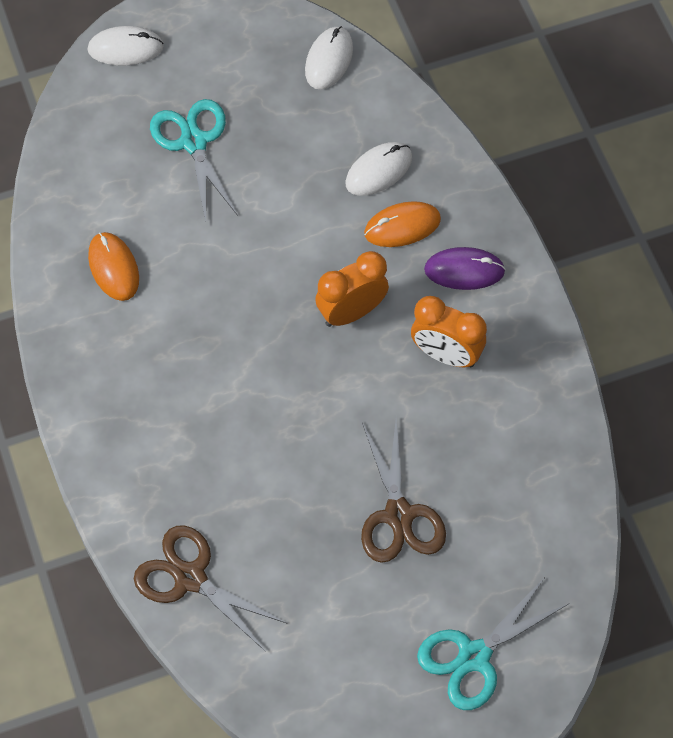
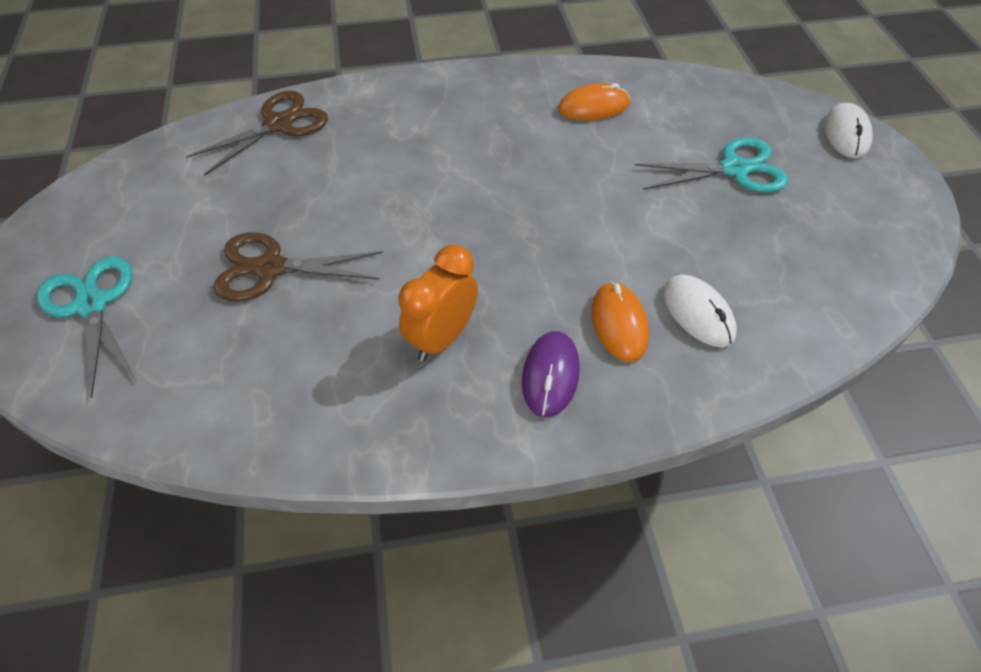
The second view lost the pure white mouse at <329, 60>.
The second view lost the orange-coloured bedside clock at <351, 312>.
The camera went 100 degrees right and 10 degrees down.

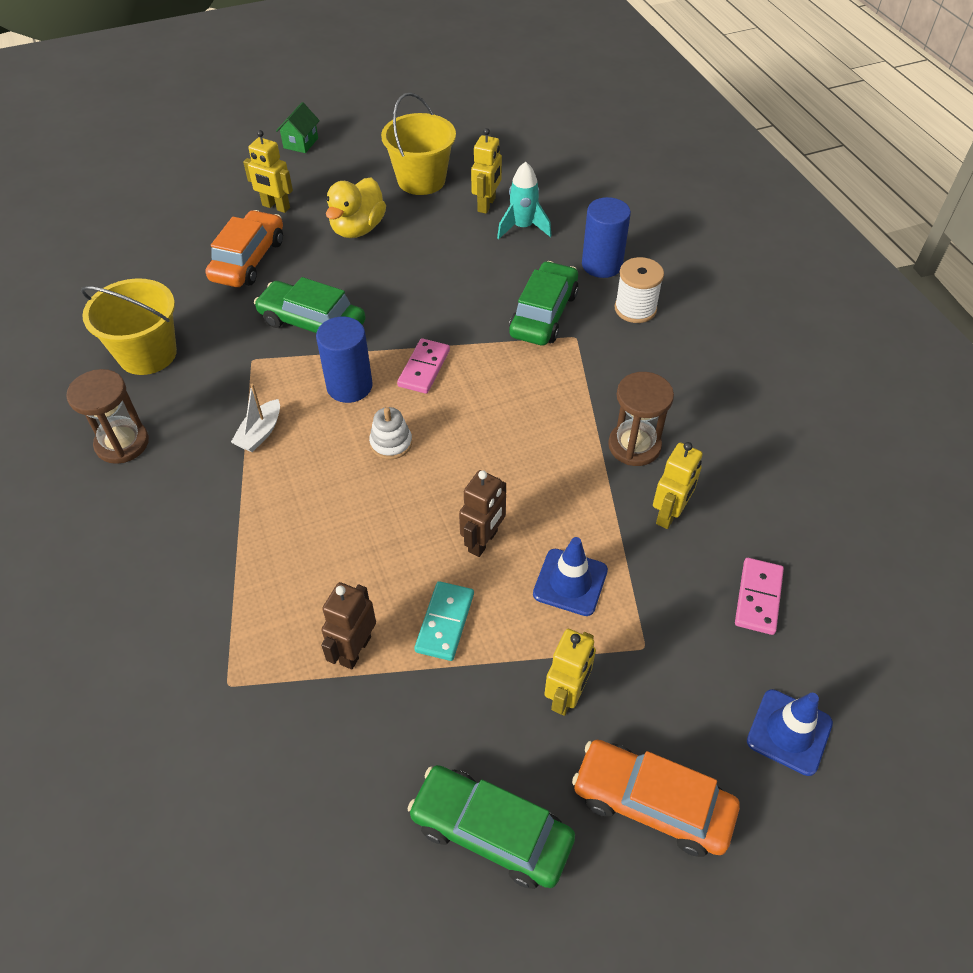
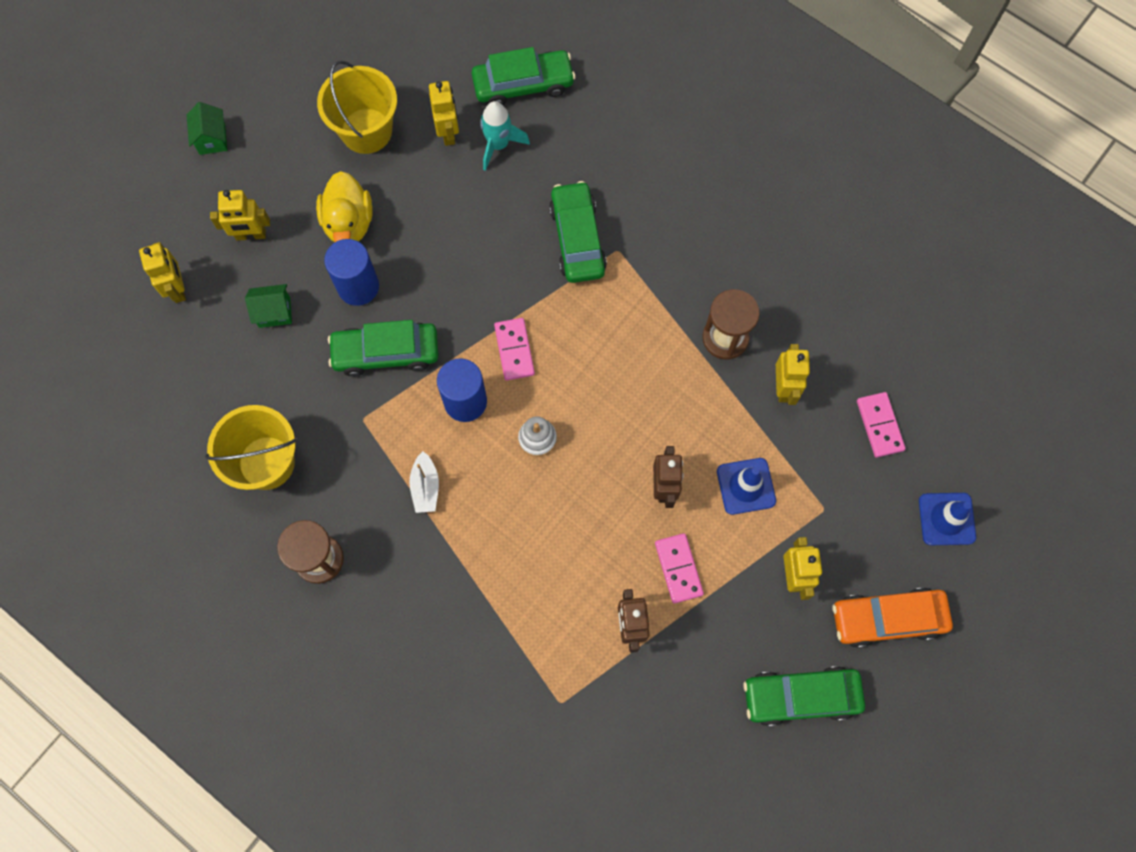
The second view gained the yellow toy robot at <178, 288>.
Where the orange-coloured car stood at <248, 260>, the emerald house came to stand at <274, 312>.
The cobalt cylinder ended up elsewhere, having gone from <602, 265> to <358, 287>.
The second view gained the emerald car at <523, 84>.
What was the teal domino piece at <444, 622> turned into the pink domino piece at <678, 568>.
The second view lost the pure white spool at <635, 309>.
The camera went 30 degrees left and 20 degrees up.

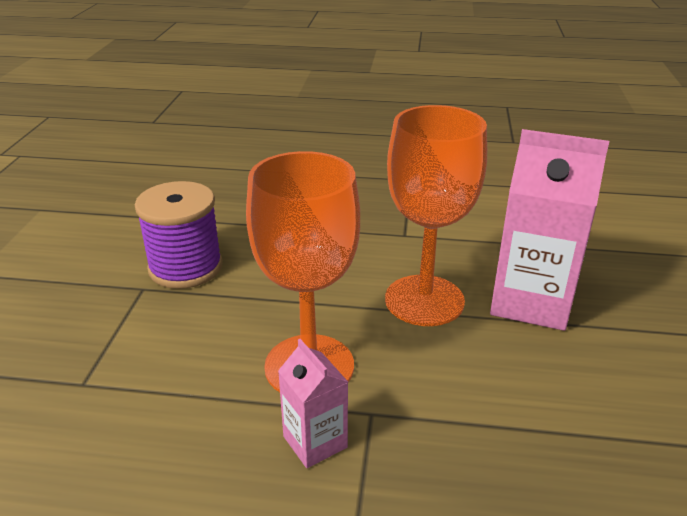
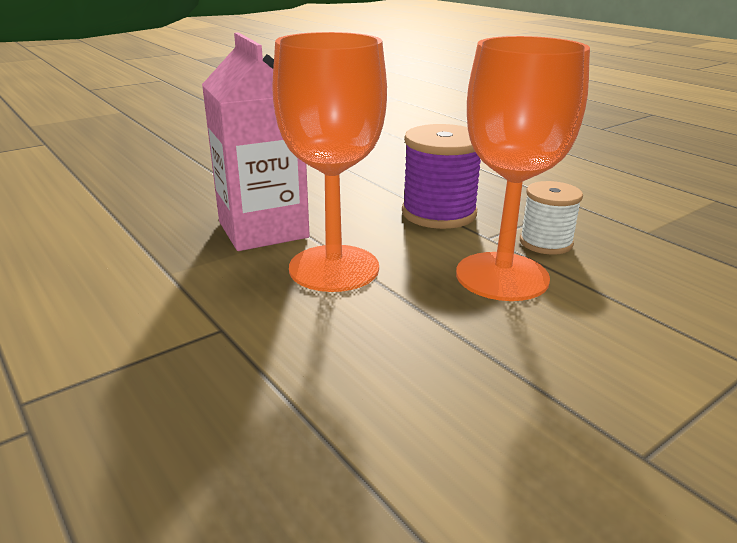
The violet spool ended up elsewhere, having gone from <185, 267> to <439, 213>.
Where the pink milk carton stood at <315, 442>, the pure white spool came to stand at <546, 243>.
The camera went 135 degrees left and 5 degrees down.

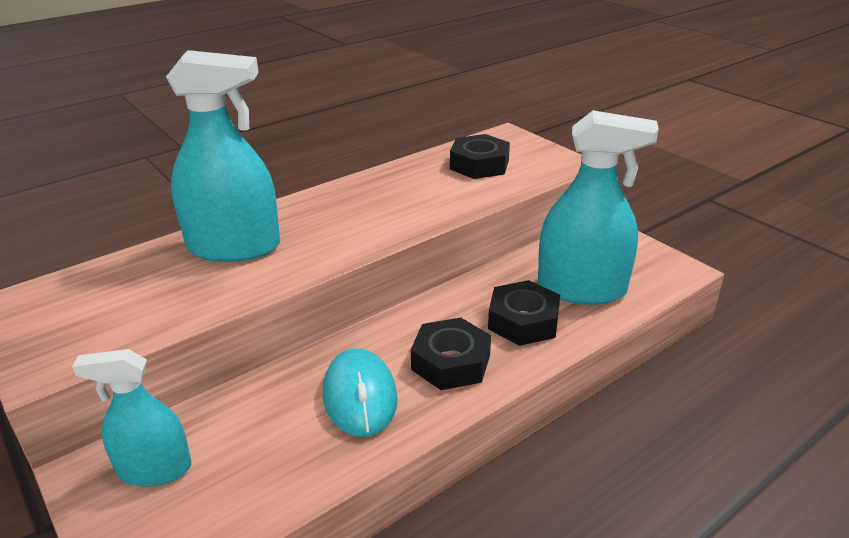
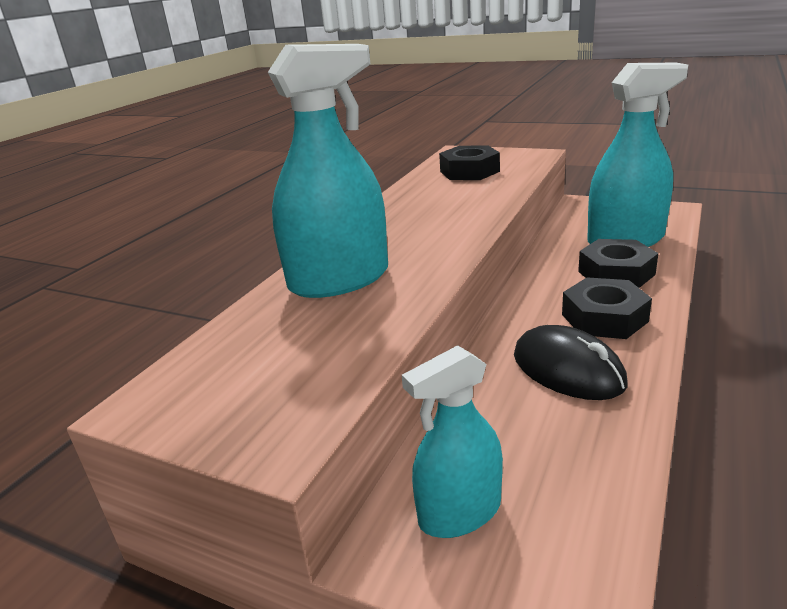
What was the teal mouse at <360, 396> turned into the black mouse at <568, 369>.
The camera went 25 degrees left and 5 degrees down.

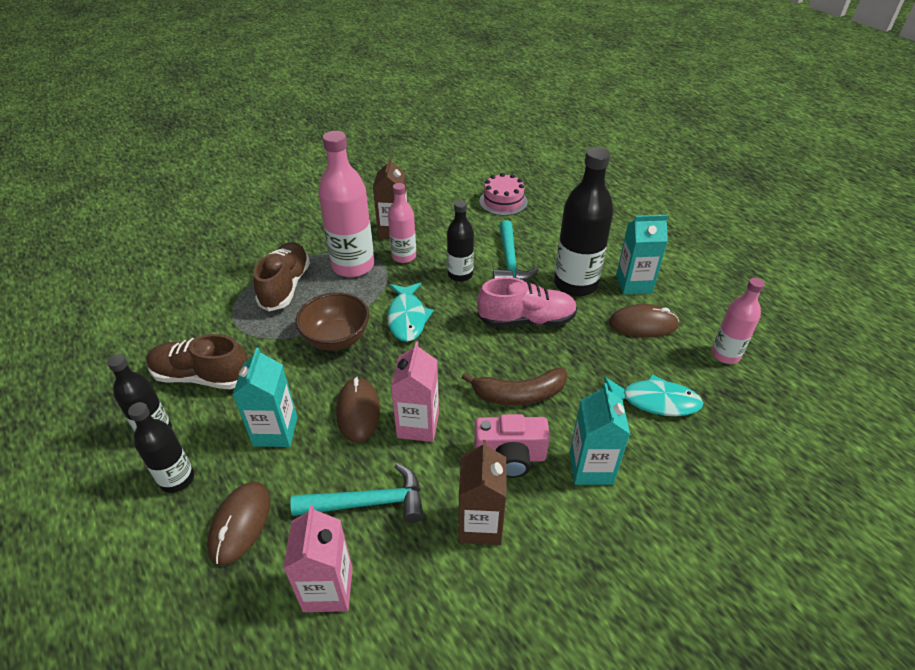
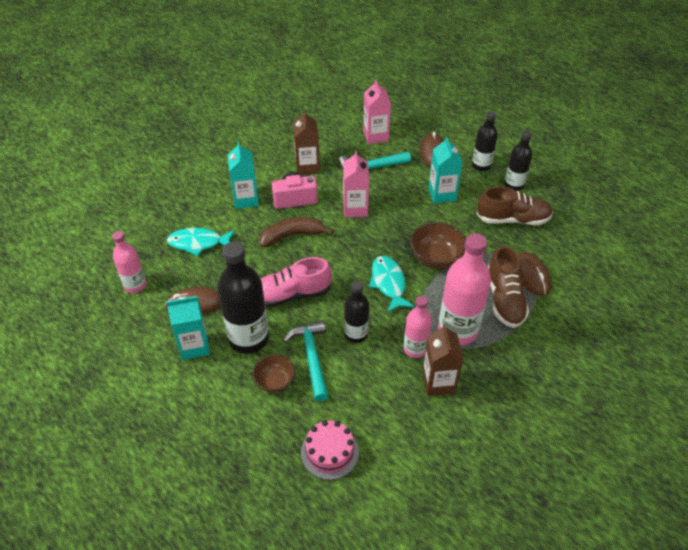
The second view gained the russet deep dish at <275, 381>.
The russet mouse ended up elsewhere, having gone from <358, 411> to <531, 275>.
The camera went 170 degrees right and 5 degrees up.

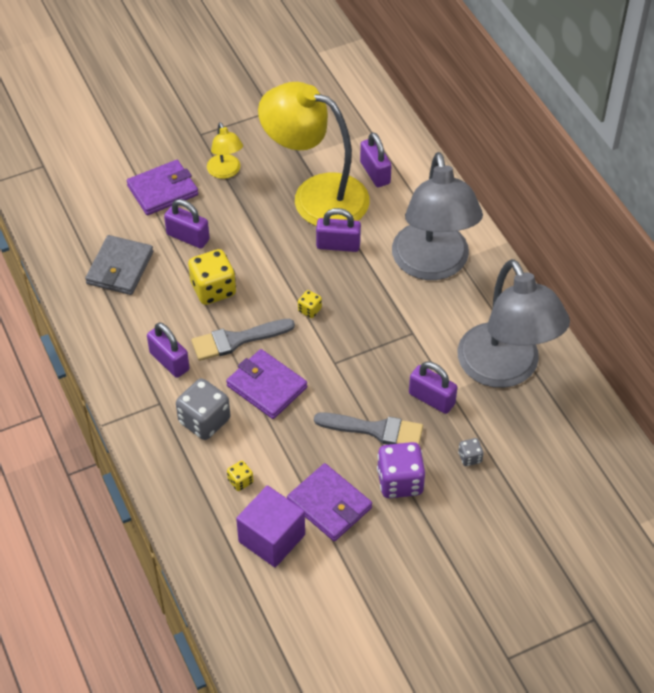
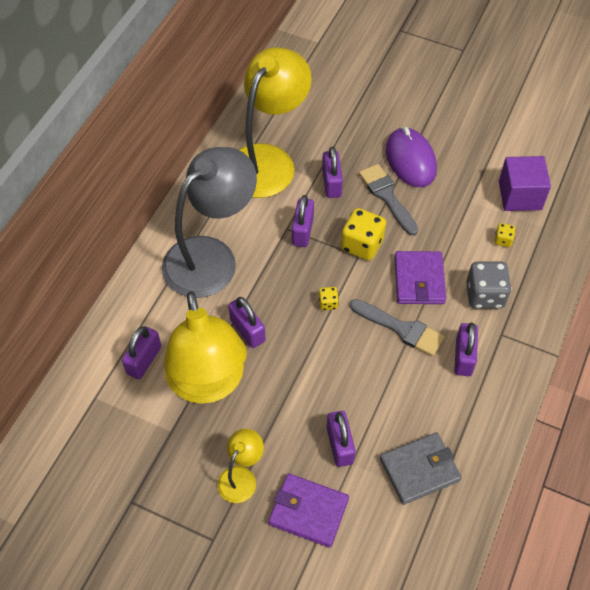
What was the grey lamp at <505, 370> turned into the yellow lamp at <268, 160>.
The second view gained the violet small lock at <302, 231>.
The yellow game die ended up elsewhere, having gone from <213, 289> to <362, 245>.
Where the violet game die stood at <400, 482>, the violet mouse came to stand at <410, 160>.
The second view lost the violet billfold at <329, 505>.
The second view lost the grey game die at <470, 457>.
The camera went 130 degrees left and 5 degrees up.

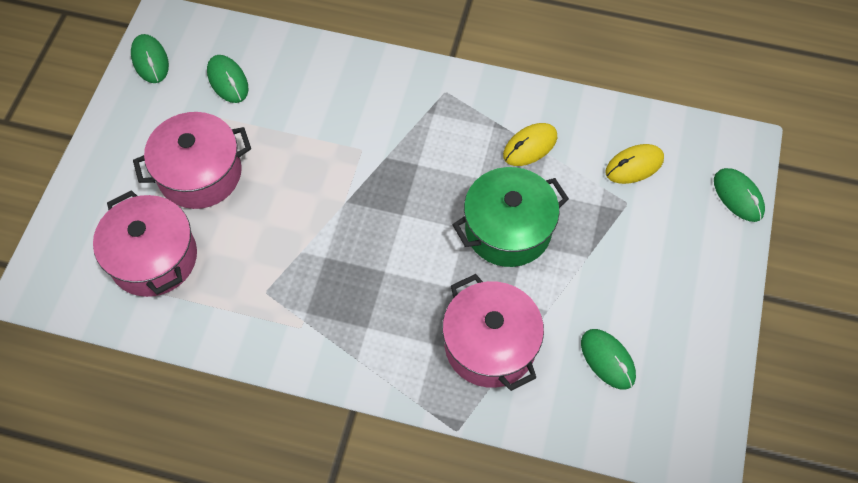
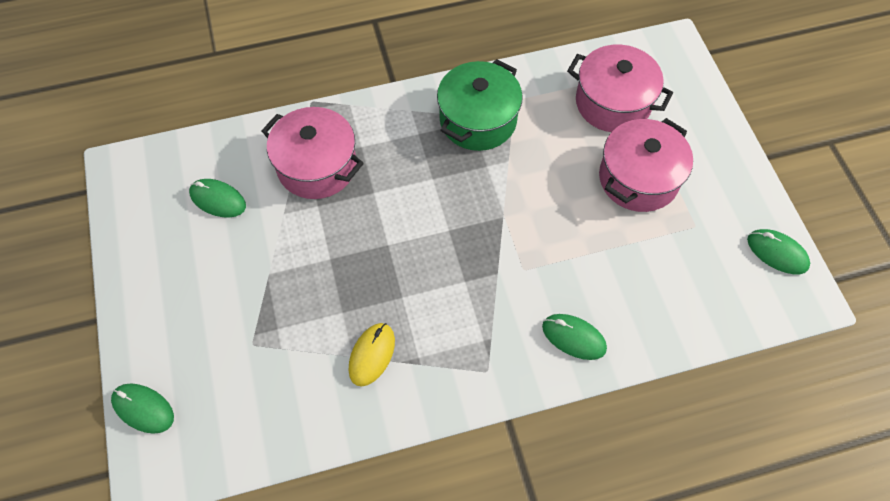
The emerald cooking pot ended up elsewhere, having gone from <508, 229> to <478, 120>.
The emerald mouse ended up elsewhere, having gone from <228, 80> to <573, 338>.
The second view lost the yellow mouse at <634, 166>.
The camera went 150 degrees right and 0 degrees up.

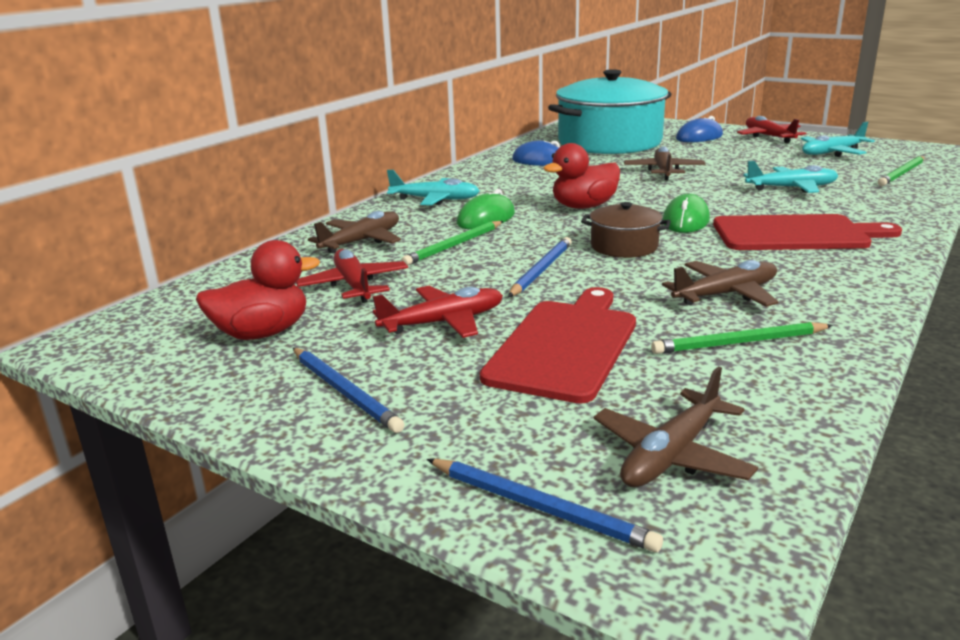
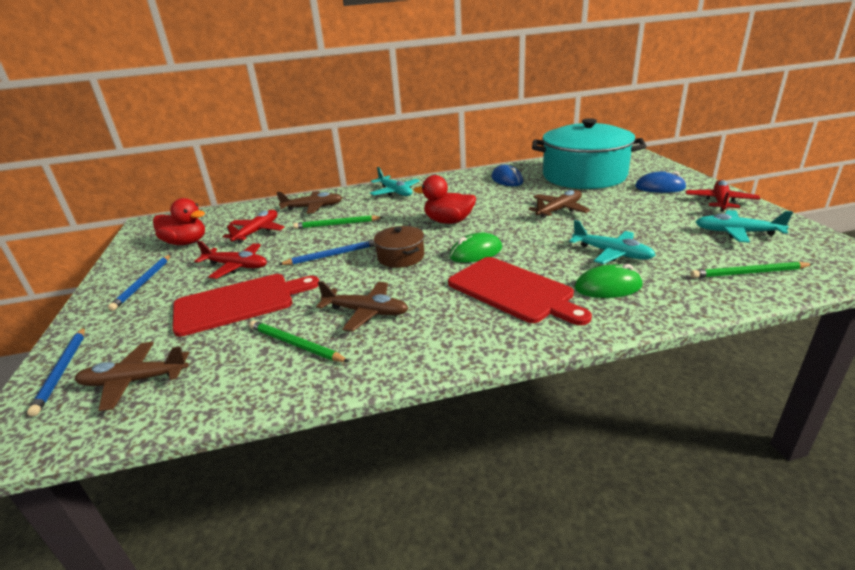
The emerald mouse ended up elsewhere, having gone from <486, 219> to <608, 287>.
The camera went 45 degrees right and 5 degrees up.

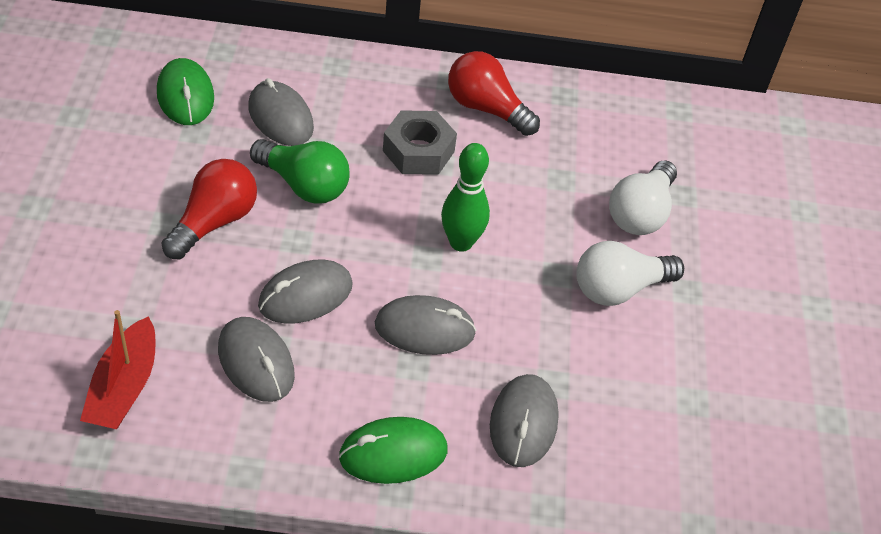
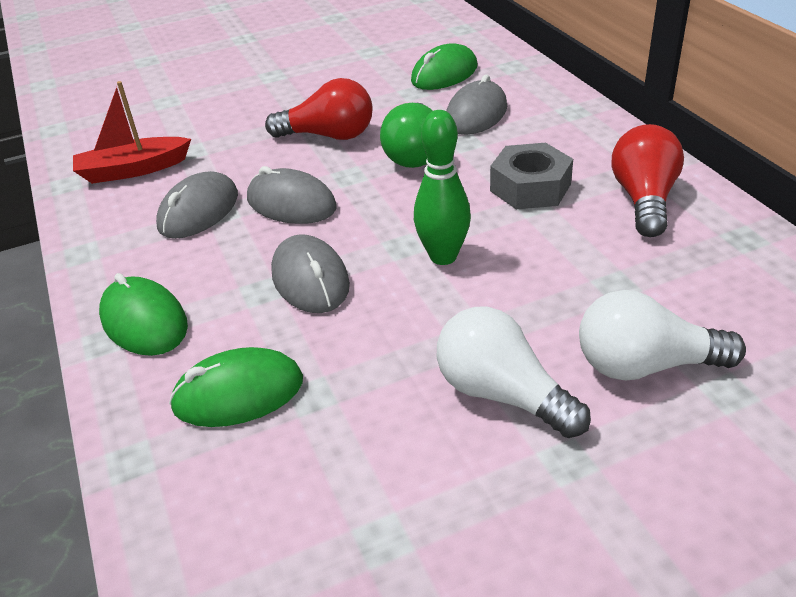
What was the grey mouse at <523, 423> turned into the emerald mouse at <238, 393>.
The camera went 70 degrees right and 10 degrees down.

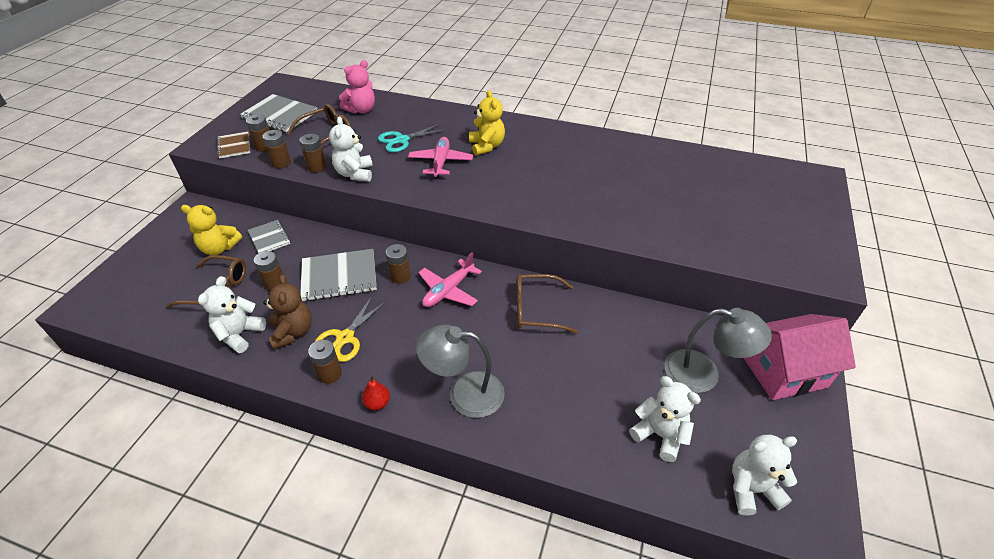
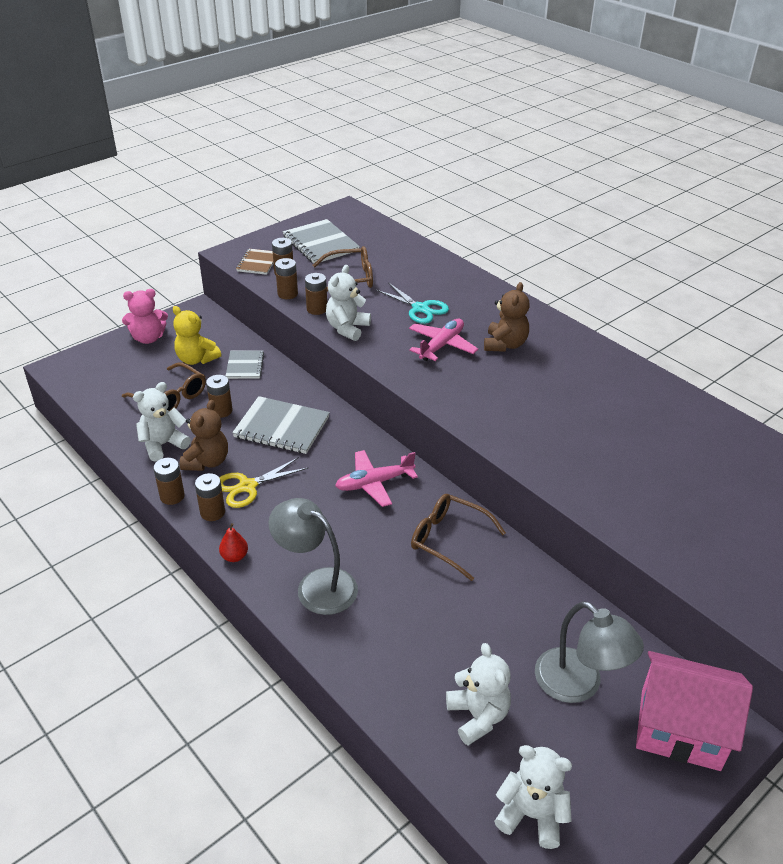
The pink teddy ended up elsewhere, having gone from <361, 110> to <148, 338>.
The russet power cell ended up elsewhere, having gone from <400, 276> to <172, 496>.
The teal scissors at <402, 140> ended up facing another way, 135 degrees counterclockwise from before.
What was the yellow teddy at <486, 146> turned into the russet teddy at <505, 345>.
The camera went 30 degrees right and 5 degrees down.

